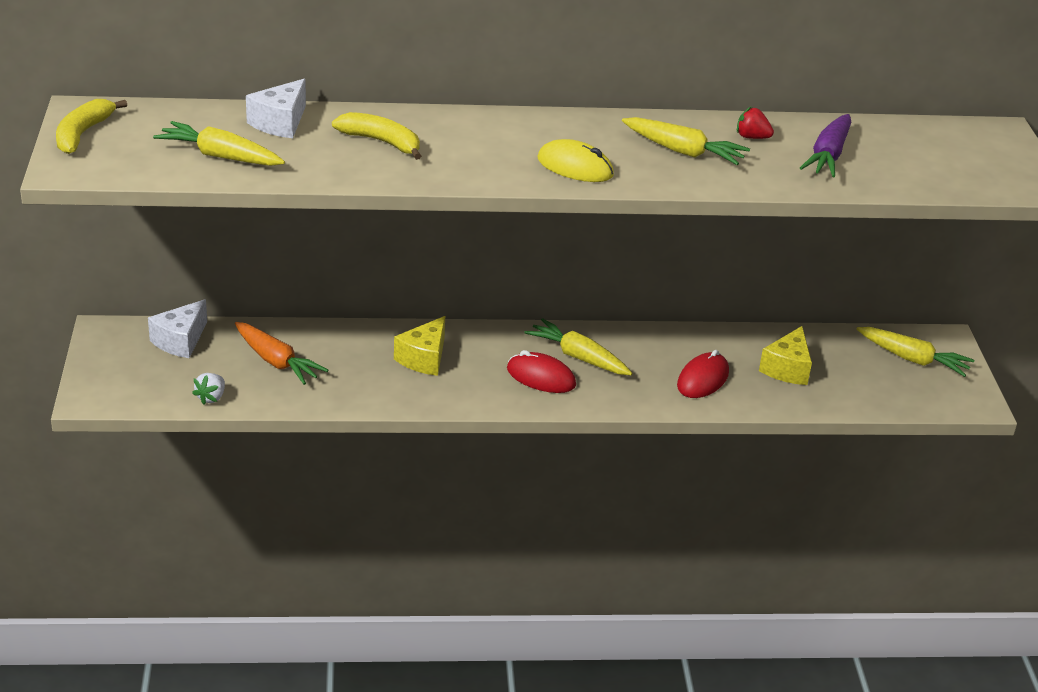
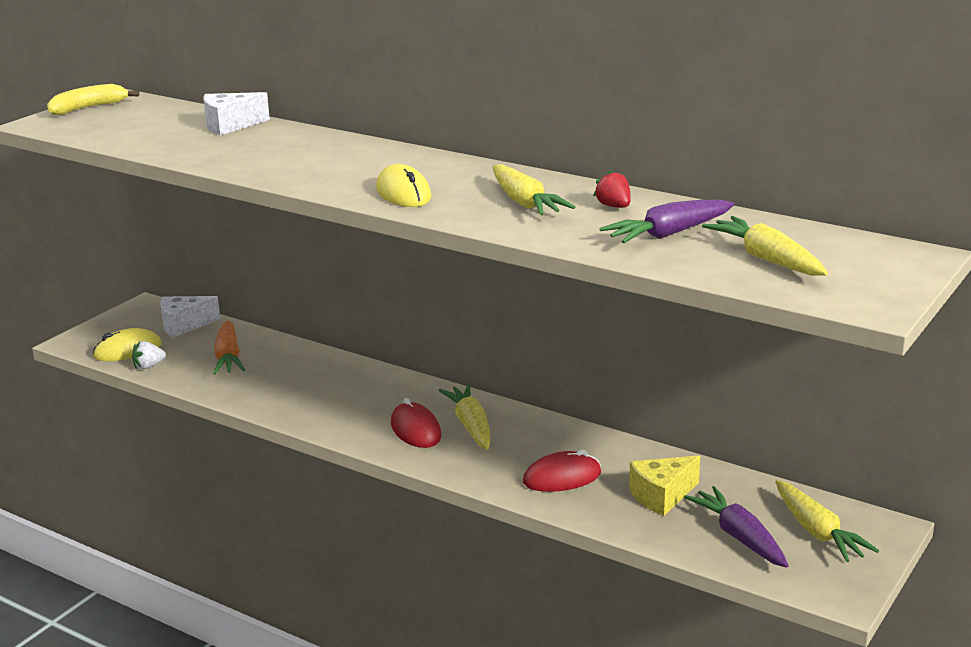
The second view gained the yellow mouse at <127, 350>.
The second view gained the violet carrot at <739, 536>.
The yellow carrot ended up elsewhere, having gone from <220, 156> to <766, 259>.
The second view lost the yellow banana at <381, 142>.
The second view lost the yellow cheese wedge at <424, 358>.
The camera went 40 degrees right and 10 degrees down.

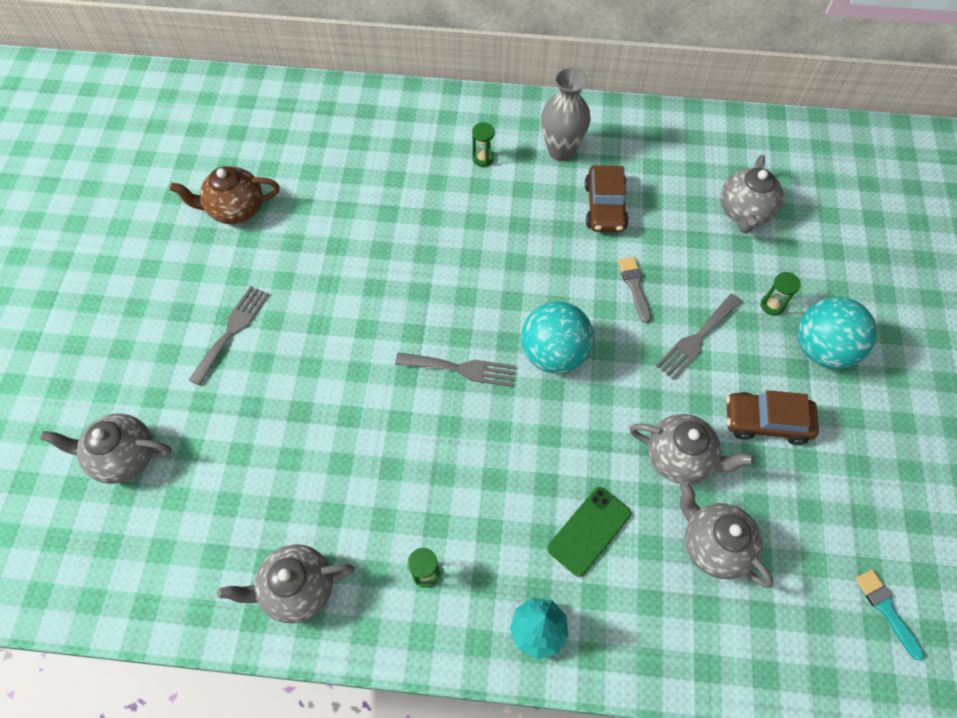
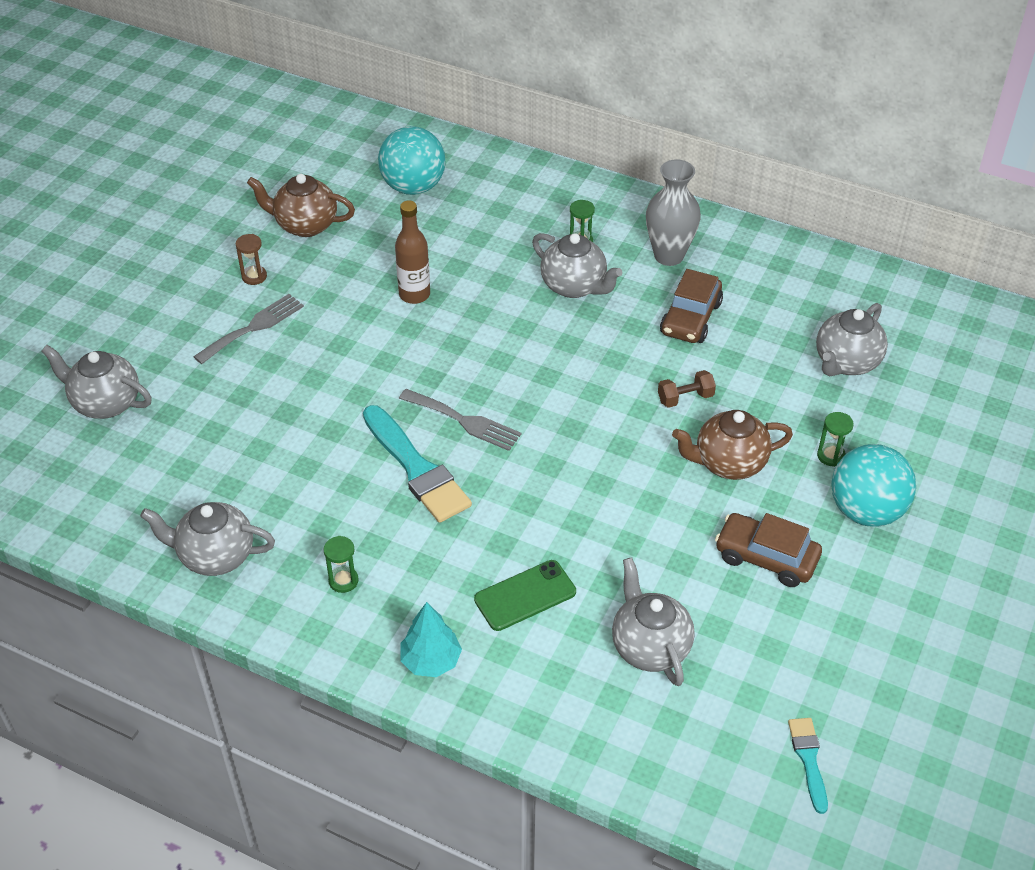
The second view gained the russet hourglass at <254, 276>.
The second view gained the teal brush at <417, 469>.
The teal ball ended up elsewhere, having gone from <554, 353> to <413, 187>.
The second view gained the russet flask at <414, 294>.
The grey teapot ended up elsewhere, having gone from <680, 458> to <574, 286>.
Where the grey brush stood at <634, 286>, the russet dumbbell came to stand at <685, 398>.
Where the grey fork stood at <696, 339>, the russet teapot came to stand at <728, 463>.
The camera went 20 degrees right and 15 degrees down.

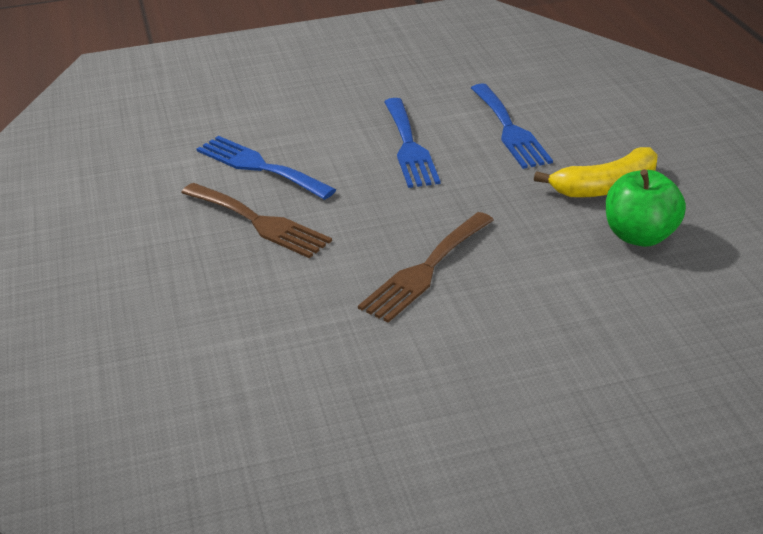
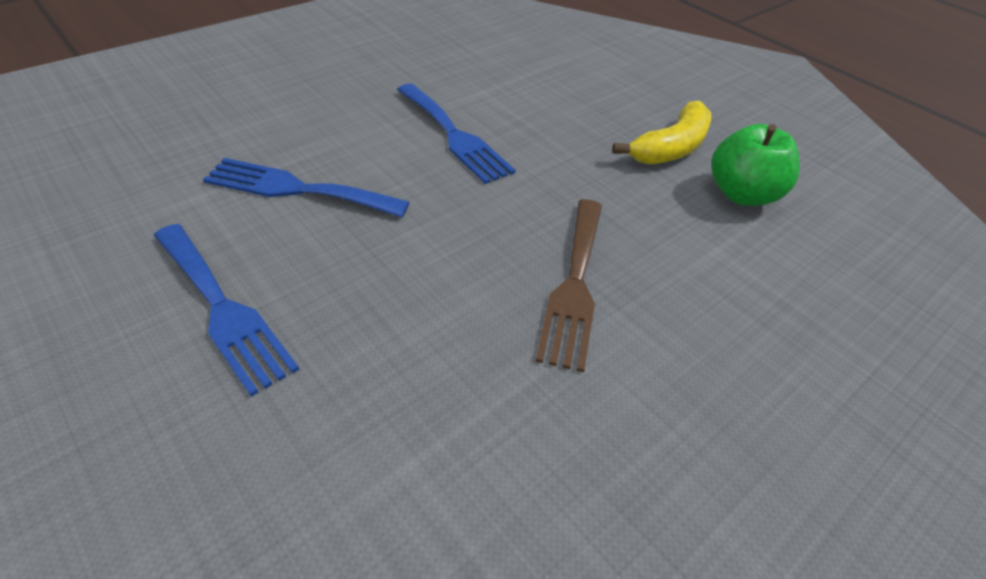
The cobalt fork ended up elsewhere, having gone from <510, 129> to <222, 309>.
The second view lost the russet fork at <259, 222>.
The camera went 30 degrees left and 10 degrees up.

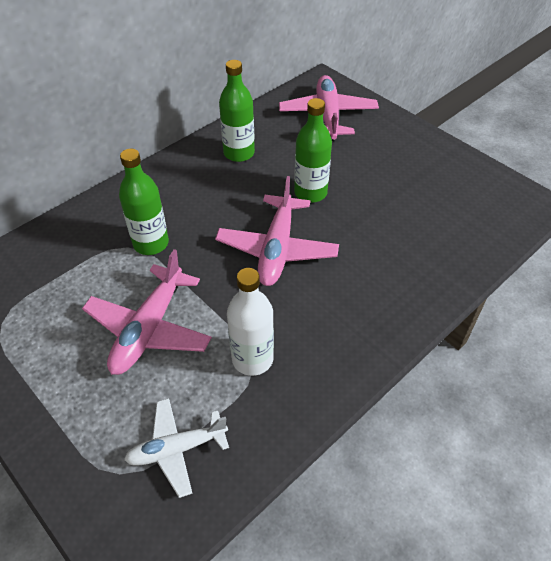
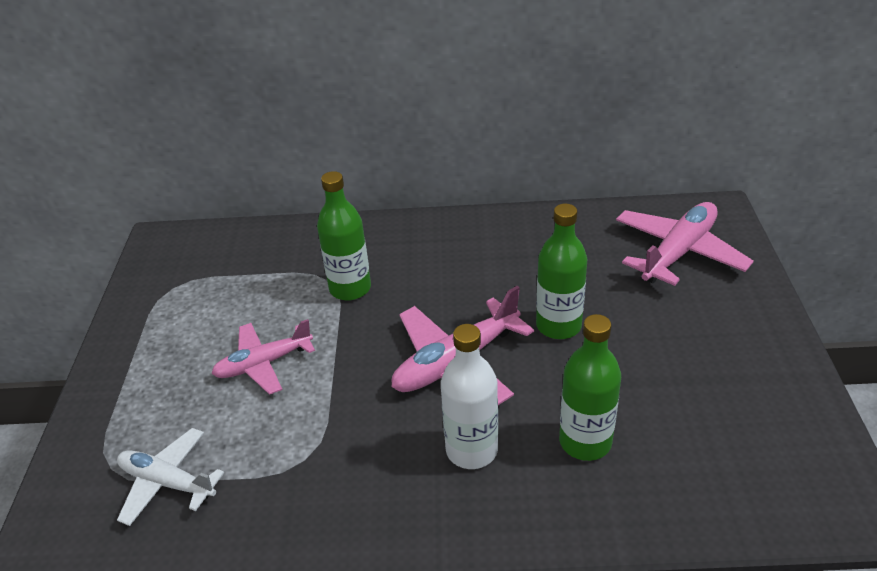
The size of the pink plane at <149, 329> changed by a factor of 0.67.
The pure white flask ended up elsewhere, having gone from <252, 359> to <471, 450>.
The emerald flask ended up elsewhere, having gone from <239, 153> to <585, 442>.
The camera went 45 degrees right and 10 degrees down.

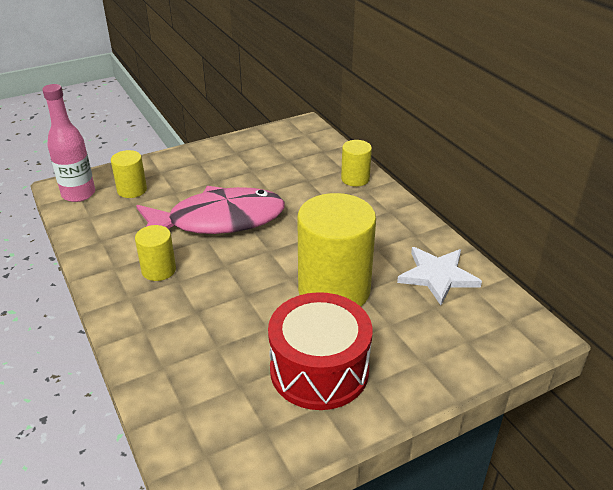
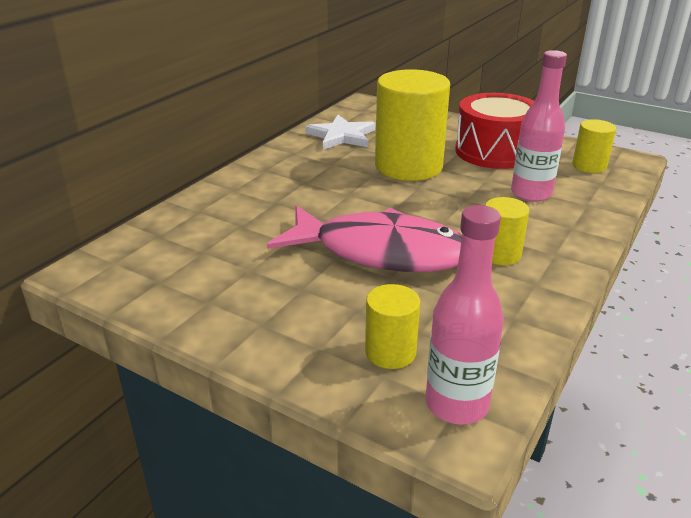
The pink fish at <218, 221> ended up facing another way, 150 degrees clockwise from before.
The second view gained the pink flask at <531, 194>.
The yellow cylinder ended up elsewhere, having gone from <355, 179> to <589, 166>.
The camera went 120 degrees left and 5 degrees down.

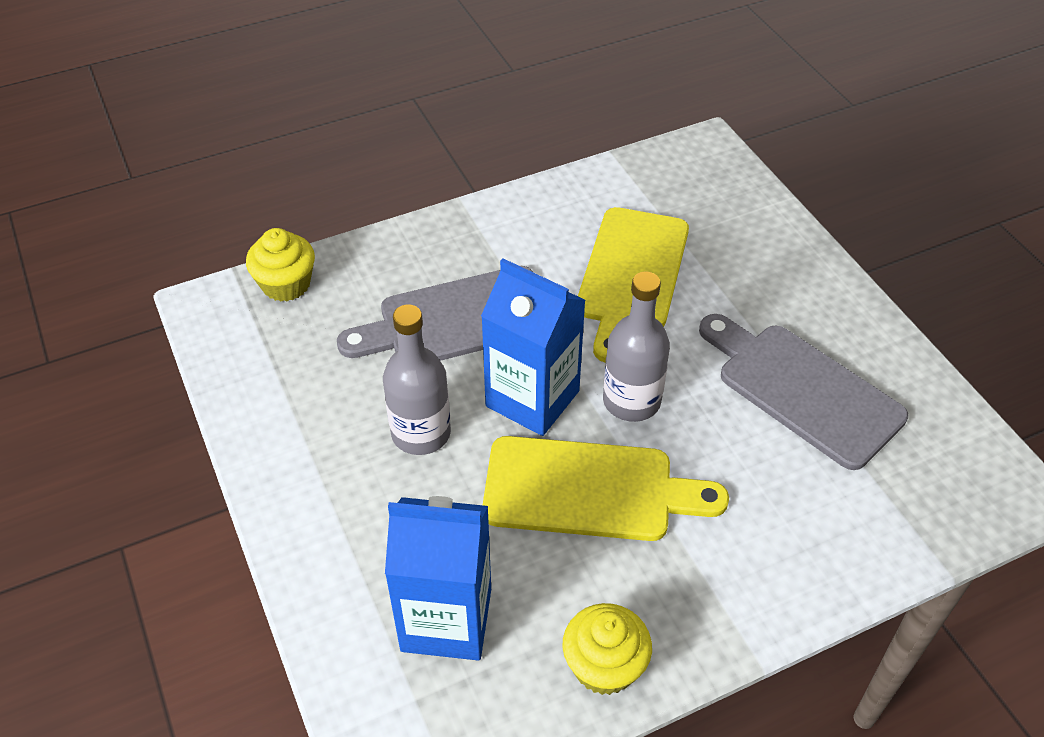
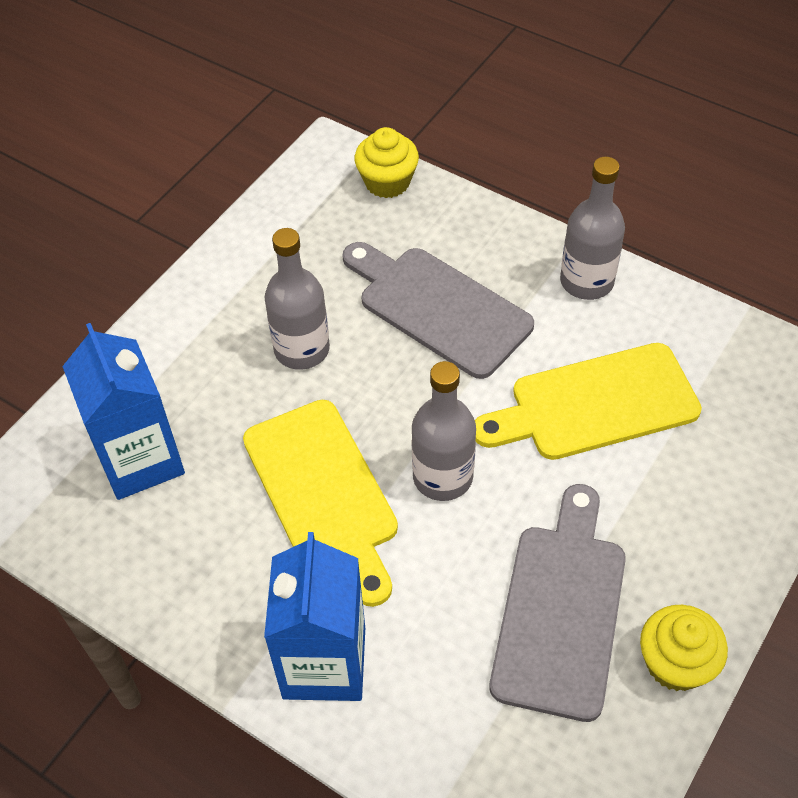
The cobalt milk carton ended up elsewhere, having gone from <532, 398> to <324, 662>.
The second view gained the grey flask at <586, 281>.
The yellow muffin ended up elsewhere, having gone from <604, 666> to <675, 663>.
The camera went 60 degrees right and 5 degrees up.

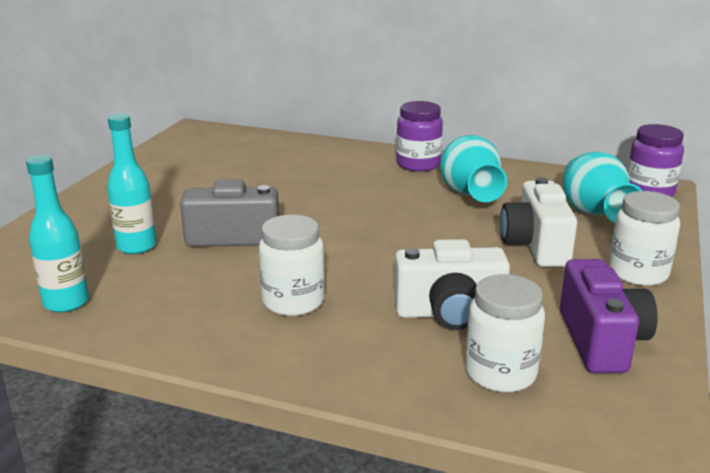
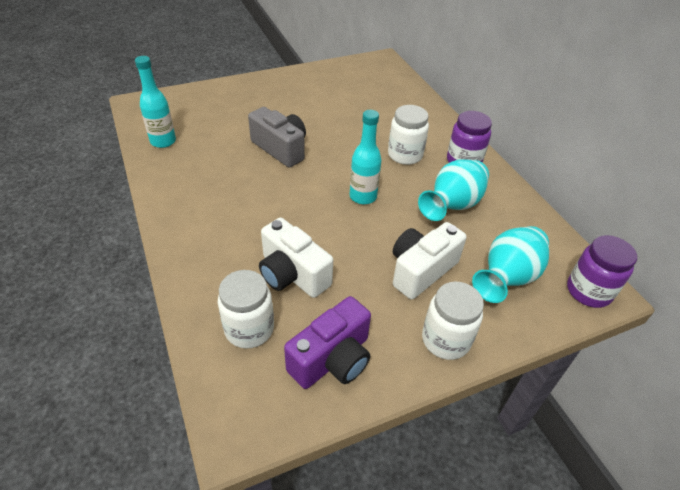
The teal flask ended up elsewhere, having gone from <136, 246> to <363, 196>.
The pure white jam jar ended up elsewhere, having gone from <293, 302> to <405, 155>.
The camera went 45 degrees right and 20 degrees up.

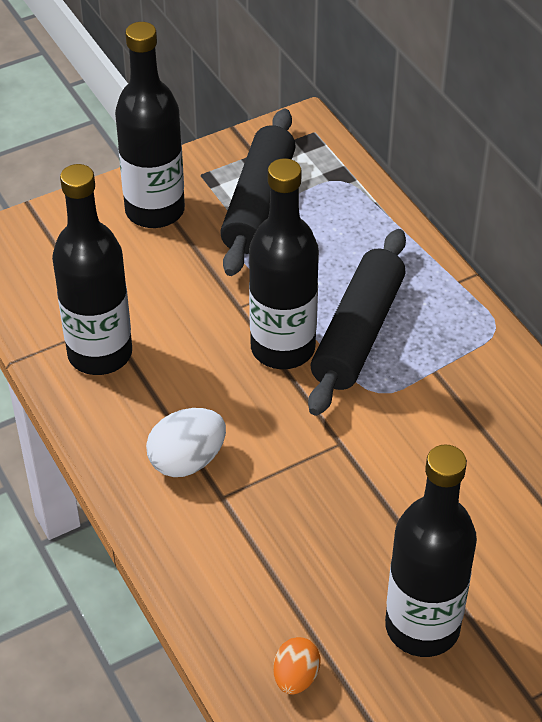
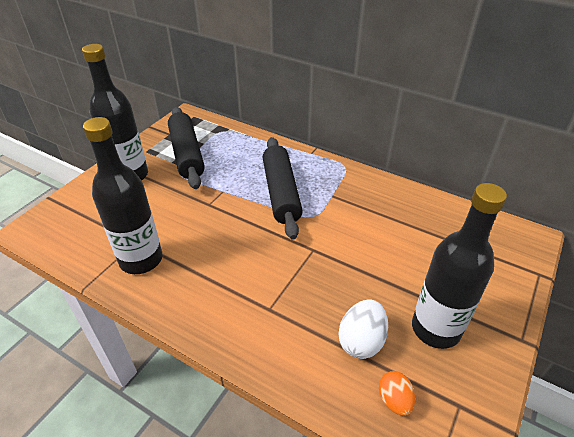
The pure white toy egg ended up elsewhere, having gone from <187, 460> to <361, 341>.
The second view lost the black flask at <283, 348>.
The camera went 30 degrees left and 5 degrees down.

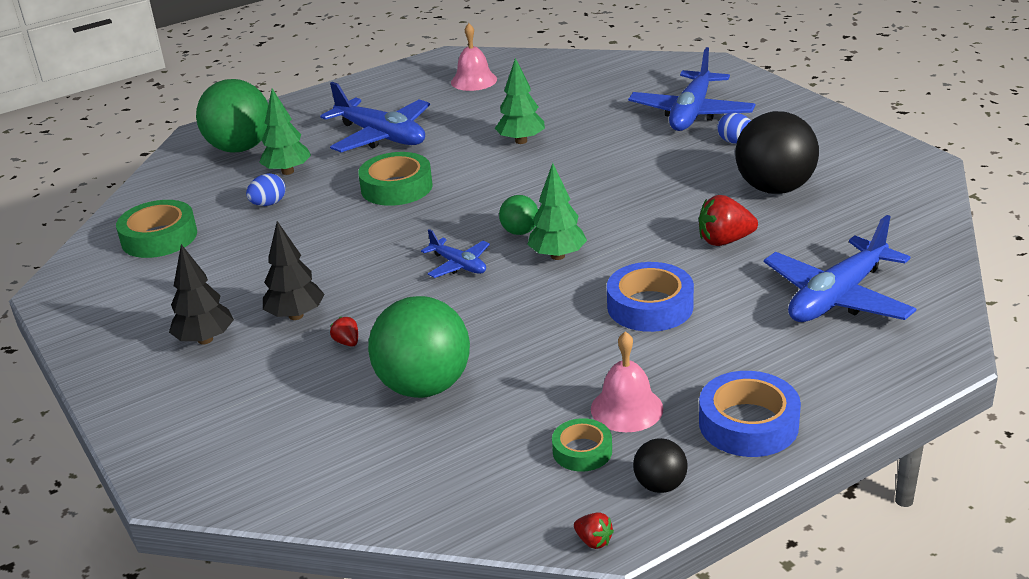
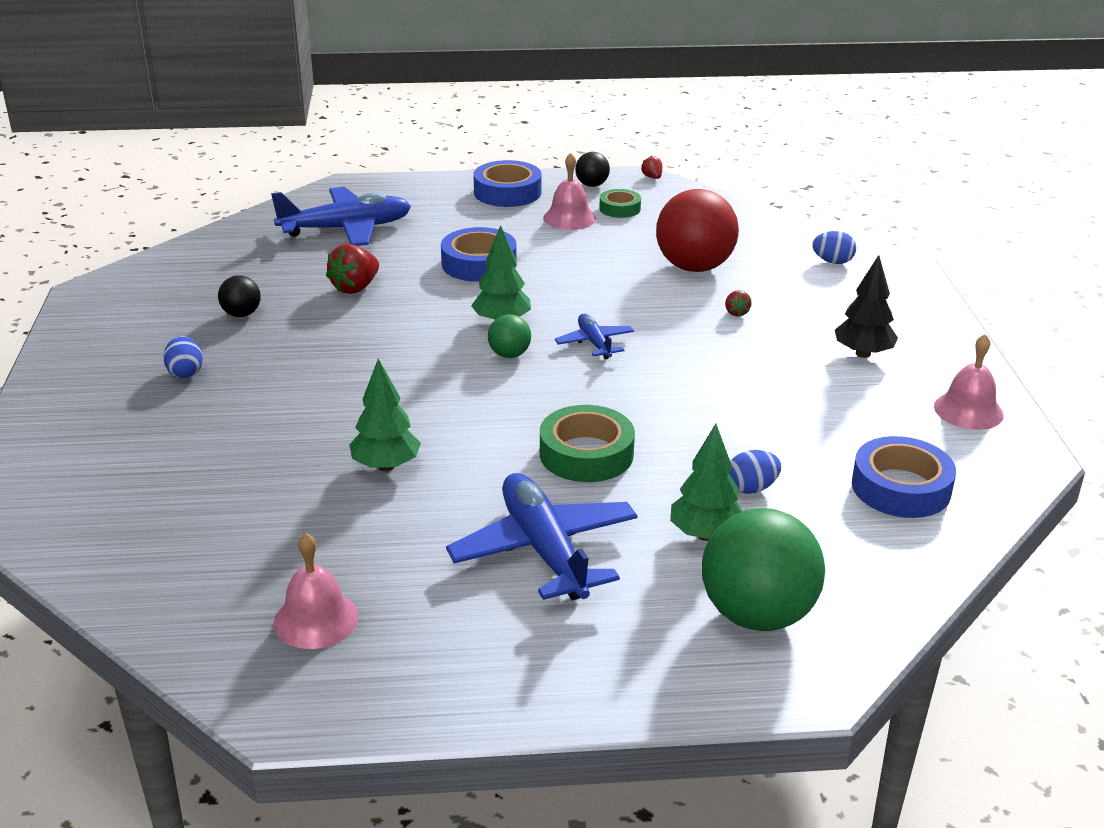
The size of the black ball at <774, 188> changed by a factor of 0.48.
The scarlet toy strawberry at <724, 241> ended up facing another way, 105 degrees clockwise from before.
What was the emerald ball at <424, 386> turned into the scarlet ball at <694, 267>.
The second view gained the cobalt toy egg at <832, 262>.
What was the emerald sticky tape at <159, 237> turned into the cobalt sticky tape at <901, 487>.
The second view gained the pink school bell at <968, 410>.
The second view lost the black tree at <296, 316>.
The second view lost the cobalt plane at <691, 113>.
The camera went 155 degrees left and 0 degrees up.

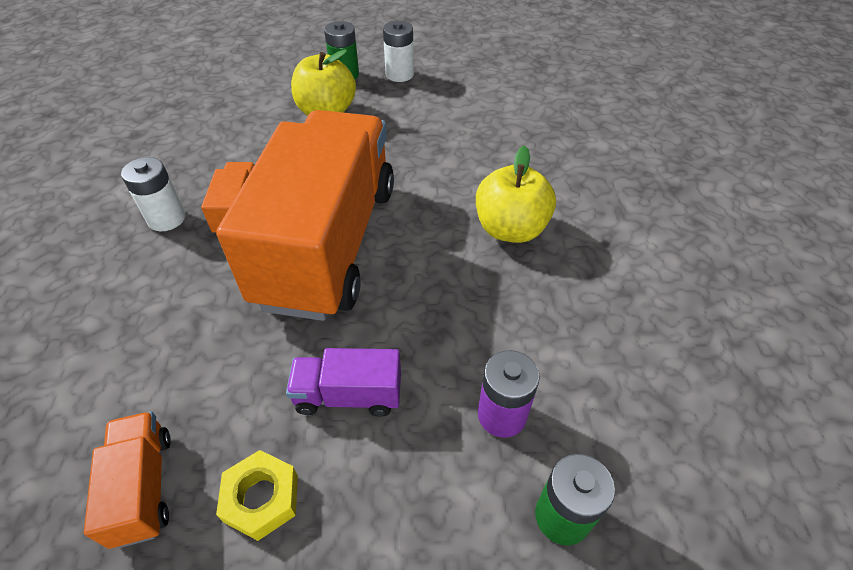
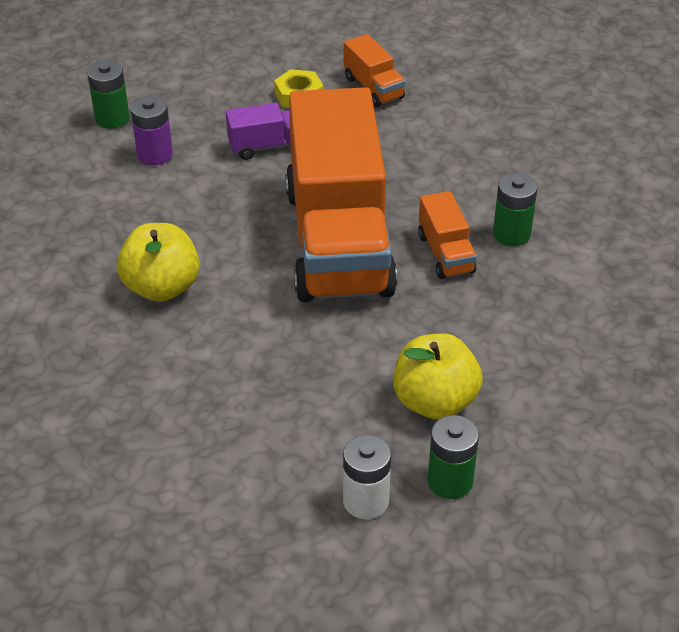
What was the pure white power cell at <166, 218> turned into the emerald power cell at <511, 234>.
The camera went 165 degrees right and 5 degrees down.

